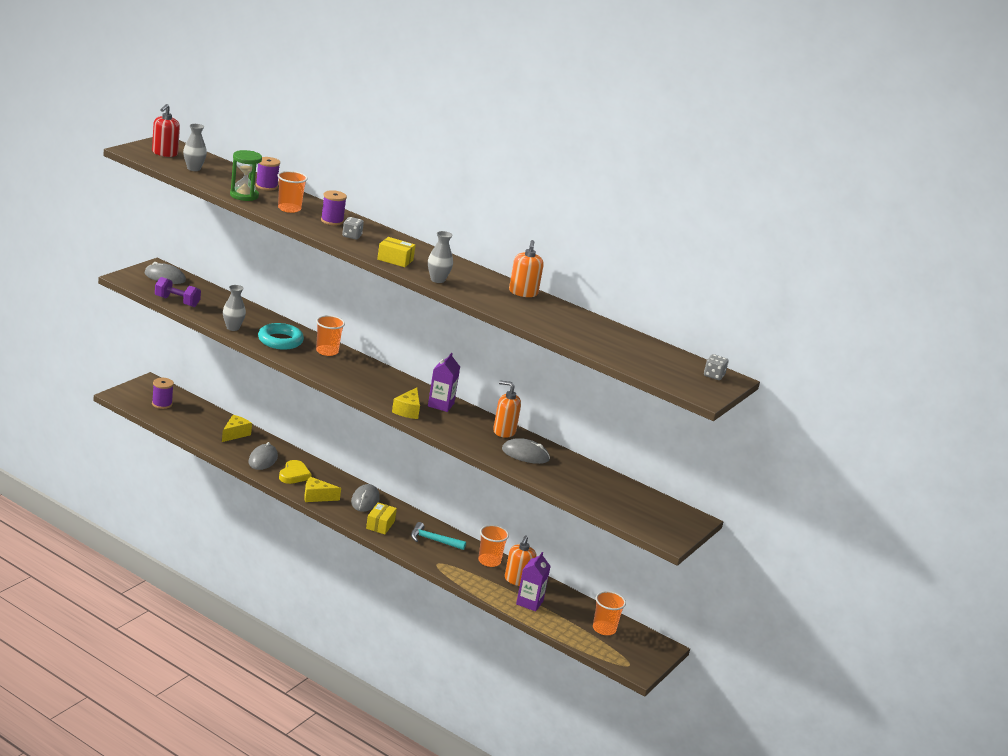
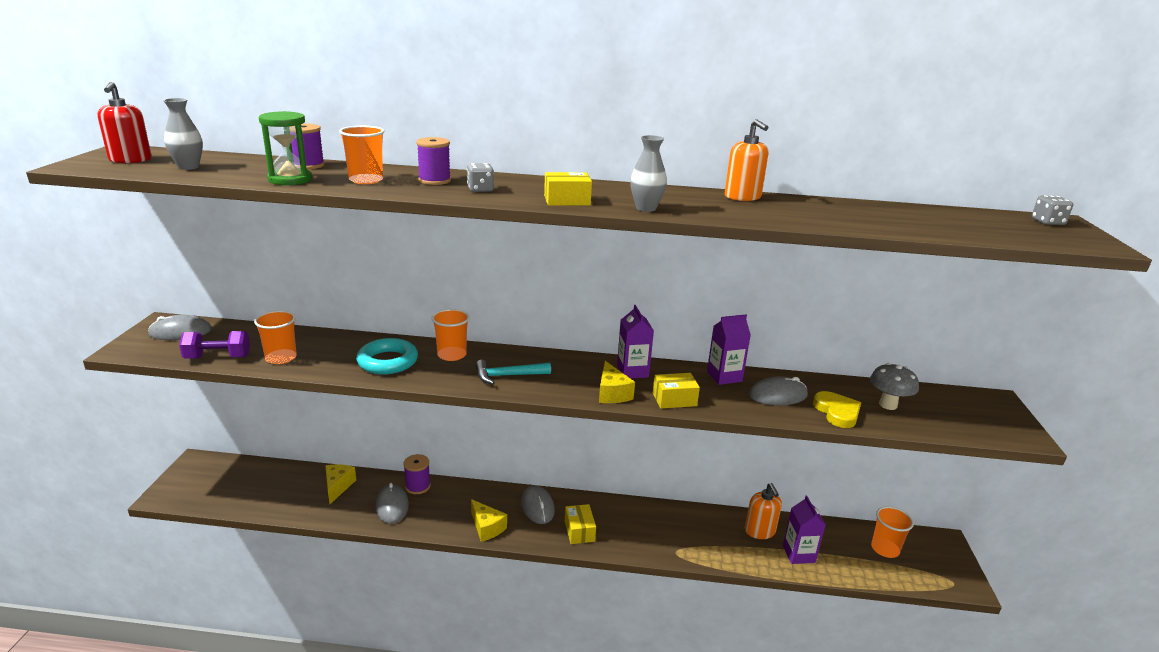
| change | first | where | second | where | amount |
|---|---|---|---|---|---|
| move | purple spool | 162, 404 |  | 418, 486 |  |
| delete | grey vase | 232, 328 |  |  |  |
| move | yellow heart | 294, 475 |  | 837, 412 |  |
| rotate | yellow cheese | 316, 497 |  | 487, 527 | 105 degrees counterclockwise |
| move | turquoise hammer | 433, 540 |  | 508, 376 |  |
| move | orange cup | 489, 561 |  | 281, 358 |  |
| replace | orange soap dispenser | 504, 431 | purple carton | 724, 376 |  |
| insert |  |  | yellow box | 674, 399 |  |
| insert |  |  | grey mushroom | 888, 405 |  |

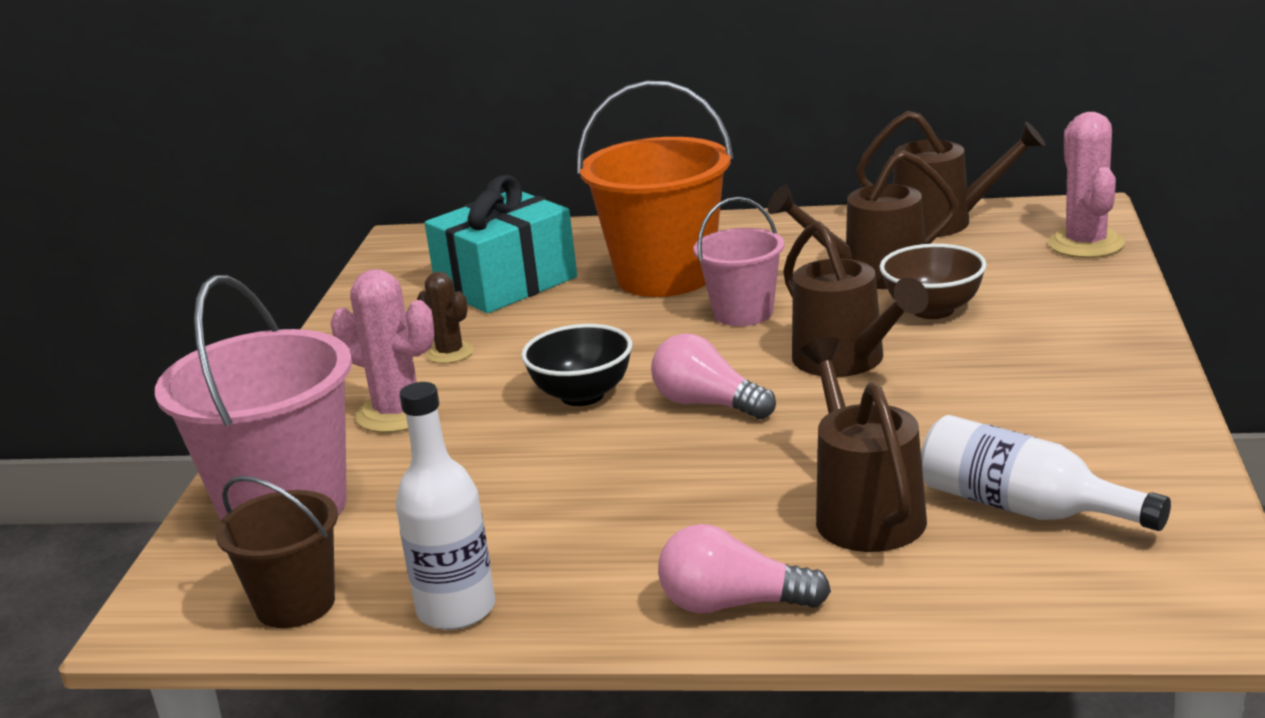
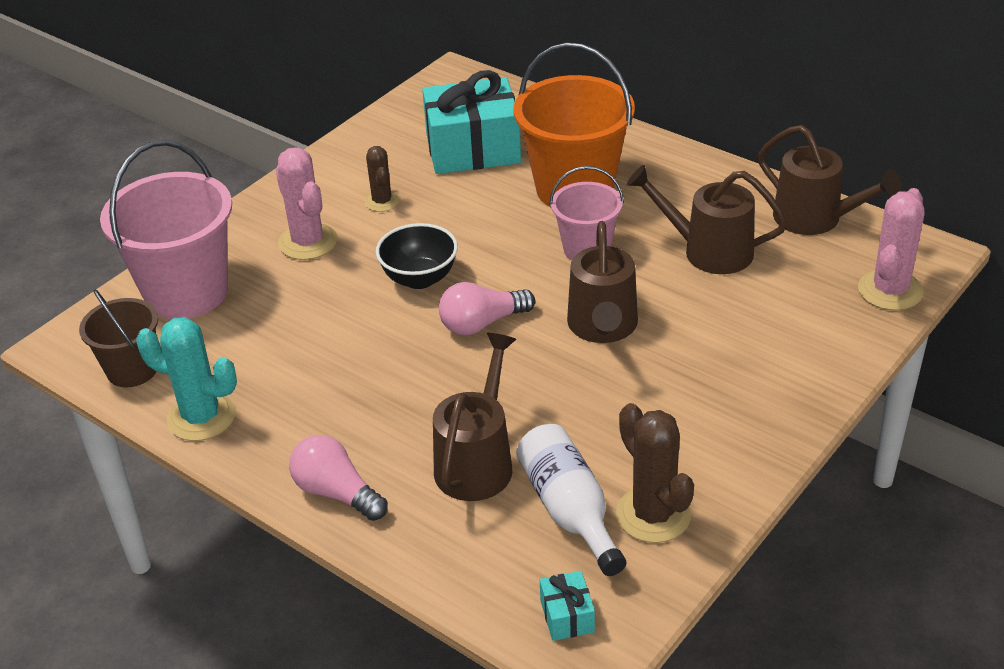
| change | first | where | second | where | amount |
|---|---|---|---|---|---|
| replace | white bottle | 456, 610 | turquoise cactus | 201, 417 |  |
| rotate | pink light bulb | 707, 404 |  | 482, 323 | 90 degrees counterclockwise |
| delete | brown bowl | 933, 310 |  |  |  |
| insert |  |  | turquoise gift | 567, 616 |  |
| insert |  |  | brown cactus | 653, 515 |  |

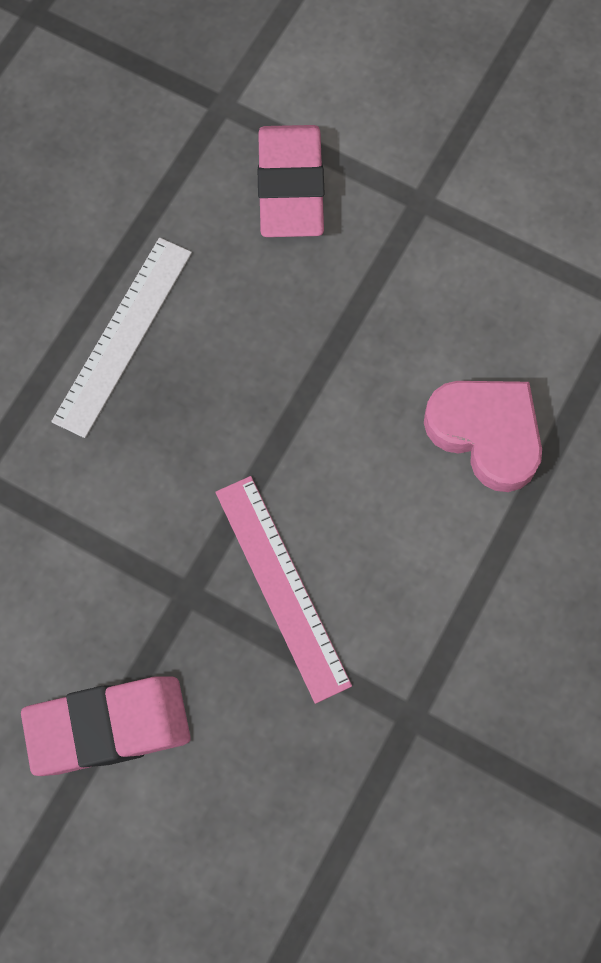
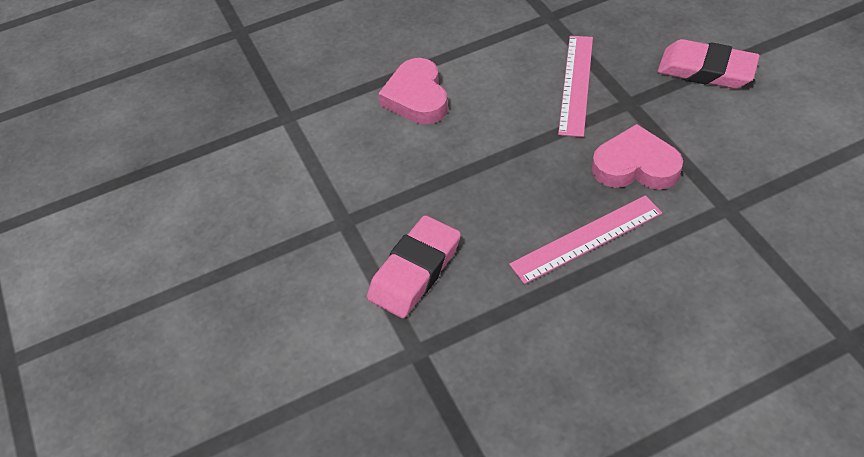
| change | first | where | second | where | amount |
|---|---|---|---|---|---|
| recolor | white ruler | 123, 336 | pink ruler | 586, 239 |  |
| insert |  |  | pink heart | 635, 166 |  |

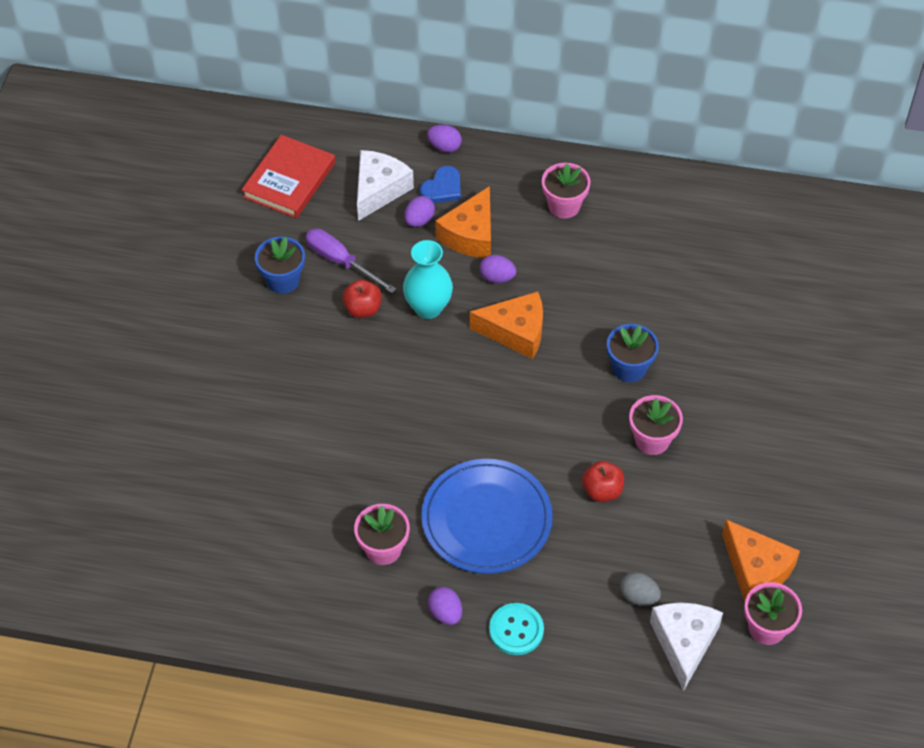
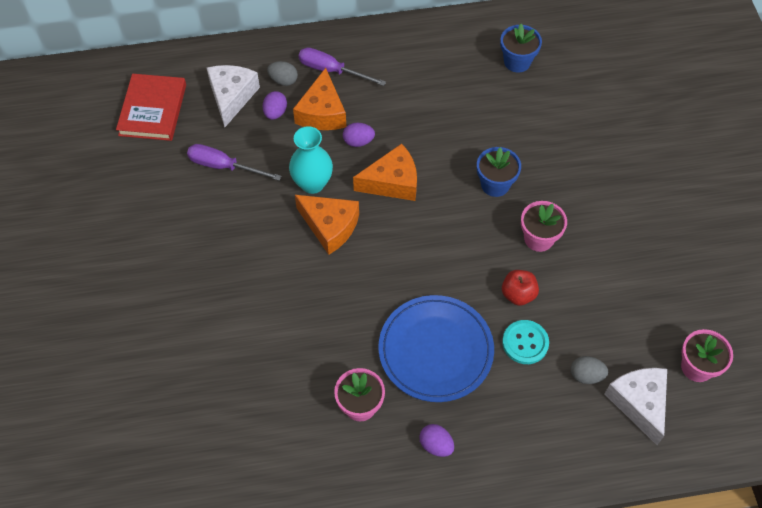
| change | first | where | second | where | amount |
|---|---|---|---|---|---|
| move | blue flower pot | 283, 280 |  | 517, 62 |  |
| delete | red apple | 363, 309 |  |  |  |
| replace | blue heart | 442, 188 | grey egg | 283, 80 |  |
| delete | purple egg | 444, 147 |  |  |  |
| move | turquoise button | 516, 630 |  | 525, 343 |  |
| delete | pink flower pot | 564, 206 |  |  |  |
| move | orange cheese | 756, 569 |  | 330, 226 |  |
| insert |  |  | purple screwdriver | 332, 71 |  |

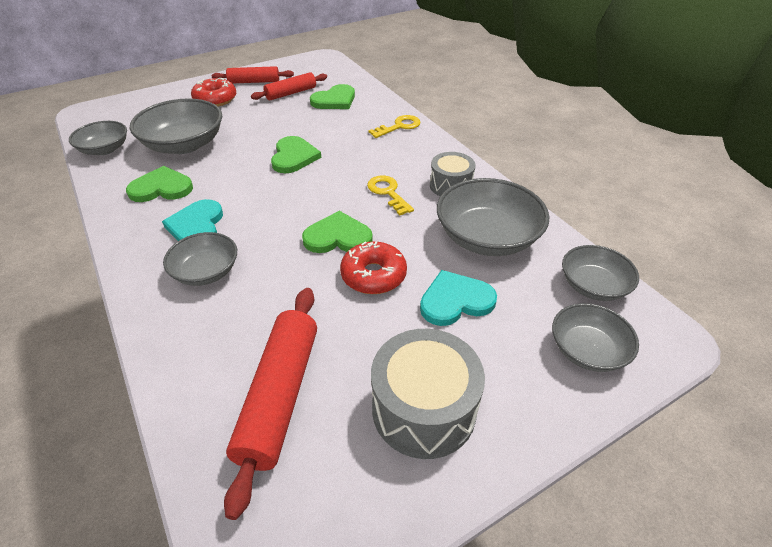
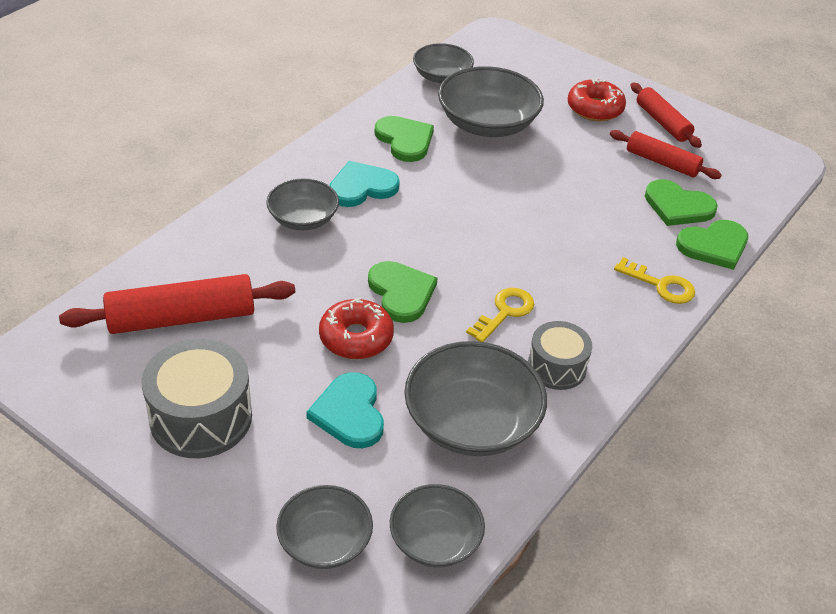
| change | first | where | second | where | amount |
|---|---|---|---|---|---|
| move | green heart | 294, 157 |  | 714, 246 |  |
| rotate | turquoise heart | 455, 300 |  | 349, 413 | 150 degrees counterclockwise |

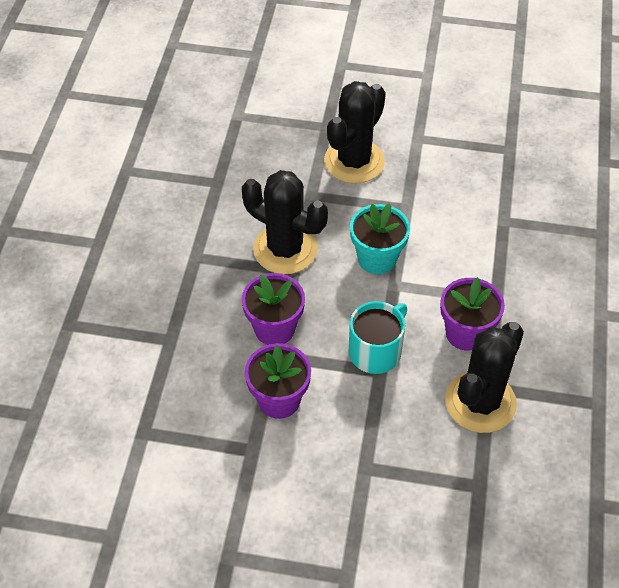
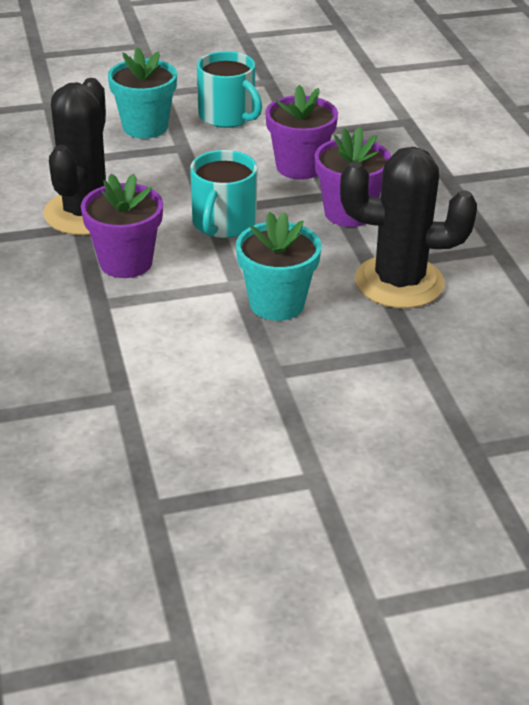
| change | first | where | second | where | amount |
|---|---|---|---|---|---|
| delete | black cactus | 354, 161 |  |  |  |
| insert |  |  | turquoise flower pot | 145, 127 |  |
| insert |  |  | turquoise mug | 228, 116 |  |

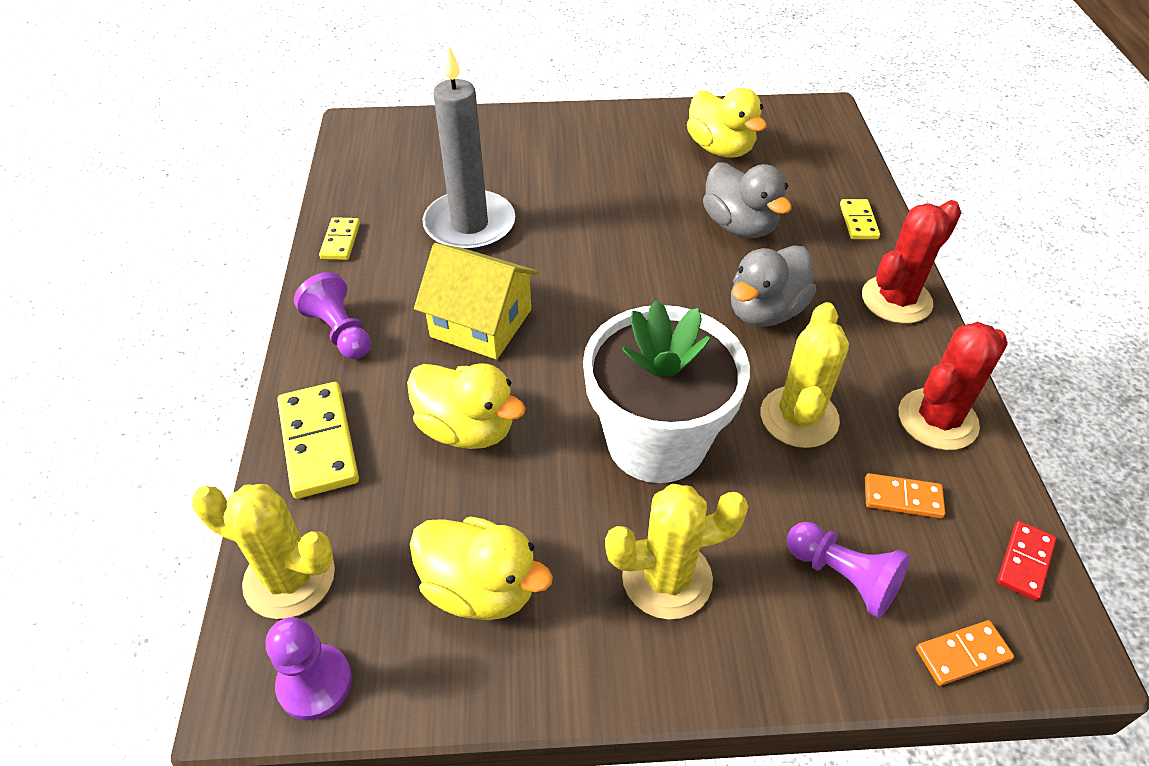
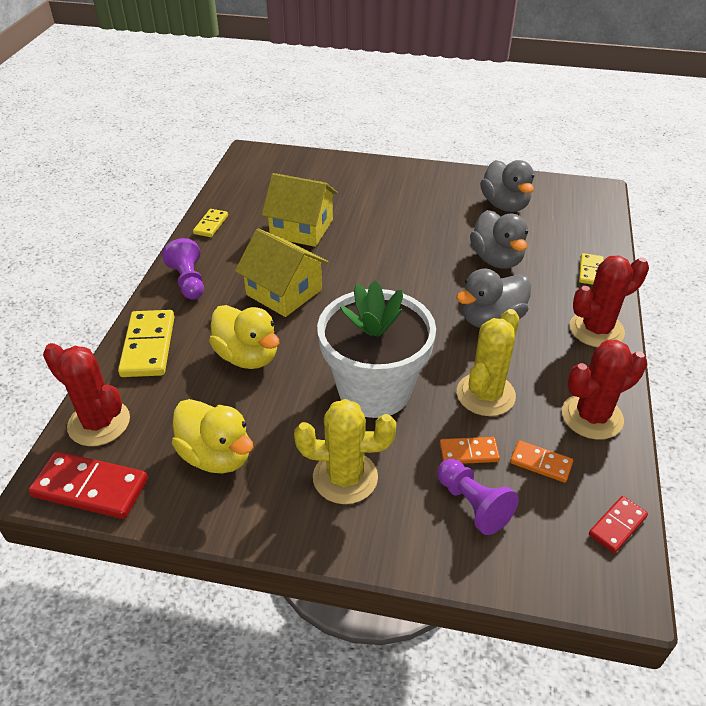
| change | first | where | second | where | amount |
|---|---|---|---|---|---|
| recolor | yellow cactus | 289, 578 | red cactus | 99, 423 |  |
| replace | purple pawn | 315, 683 | red domino | 91, 488 |  |
| replace | grey candle | 470, 225 | yellow house | 301, 228 |  |
| recolor | yellow duck | 720, 149 | grey duck | 505, 205 |  |
| move | orange domino | 962, 654 |  | 469, 452 |  |

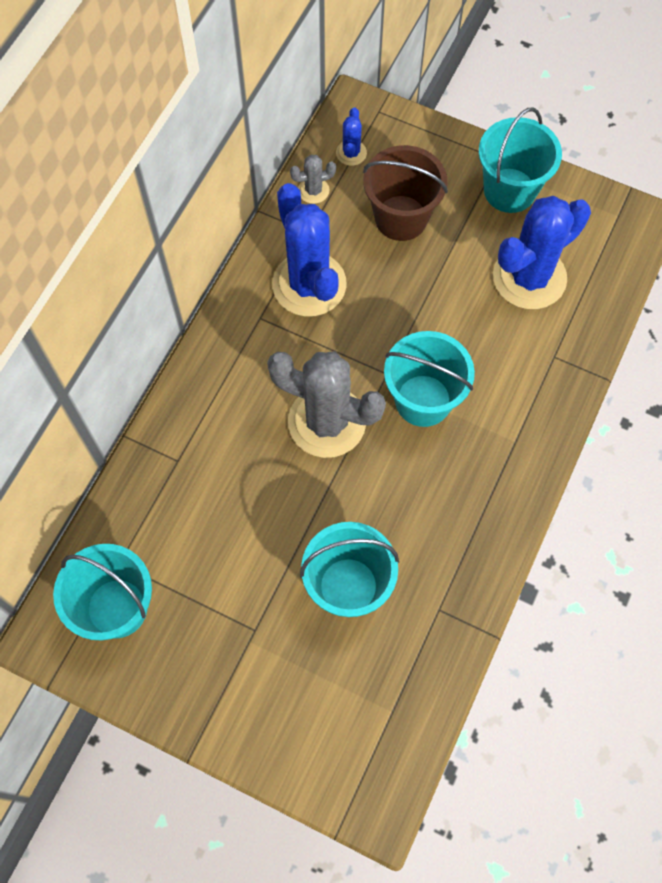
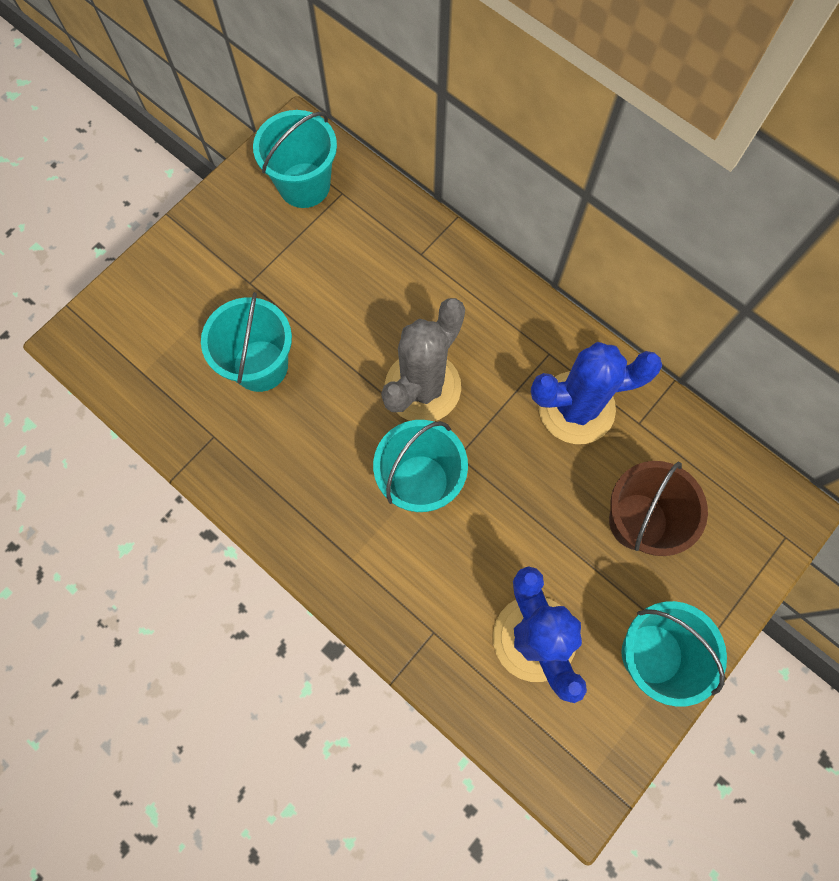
| change | first | where | second | where | amount |
|---|---|---|---|---|---|
| delete | grey cactus | 313, 190 |  |  |  |
| delete | blue cactus | 351, 153 |  |  |  |

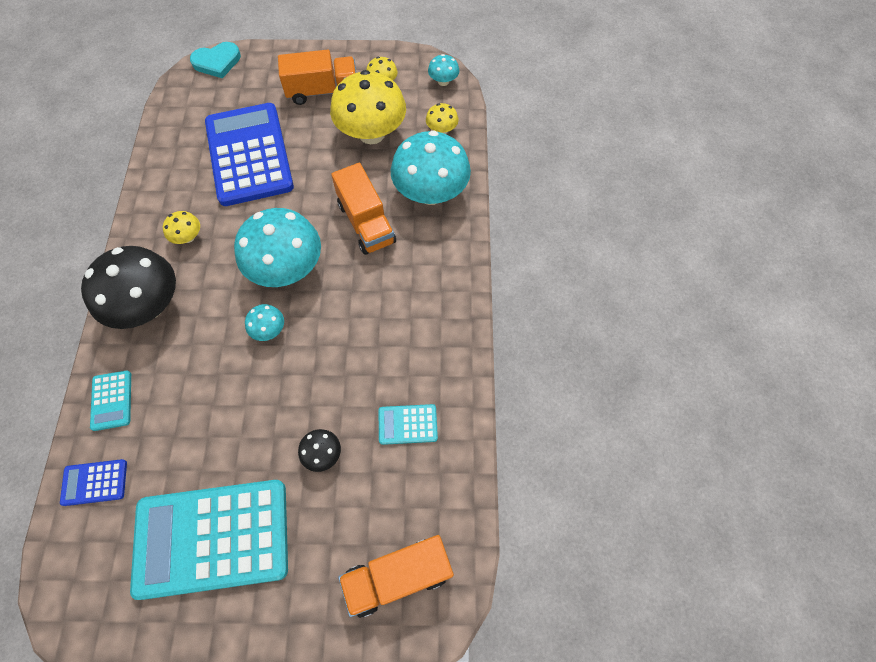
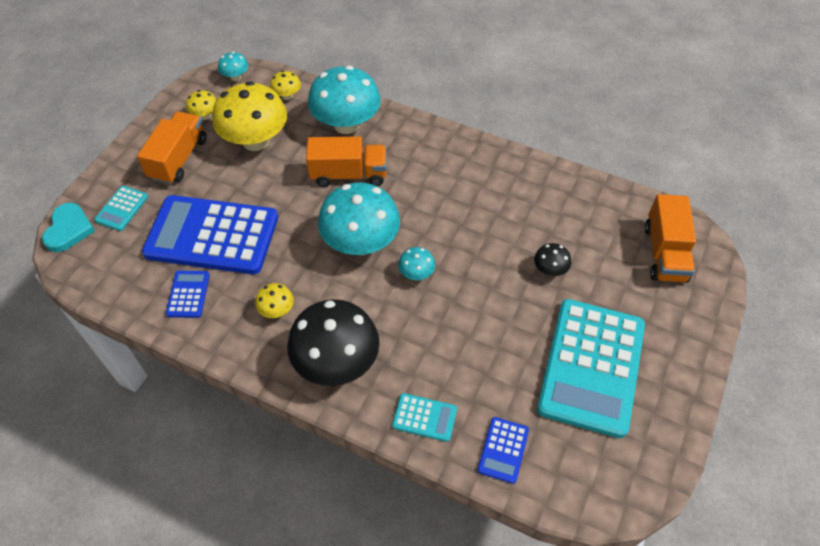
| change | first | where | second | where | amount |
|---|---|---|---|---|---|
| move | turquoise calculator | 407, 424 |  | 122, 208 |  |
| insert |  |  | blue calculator | 188, 294 |  |

